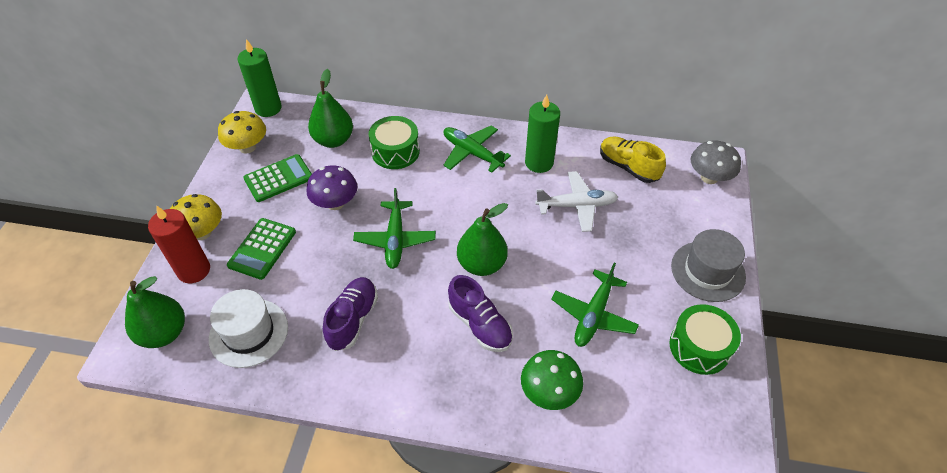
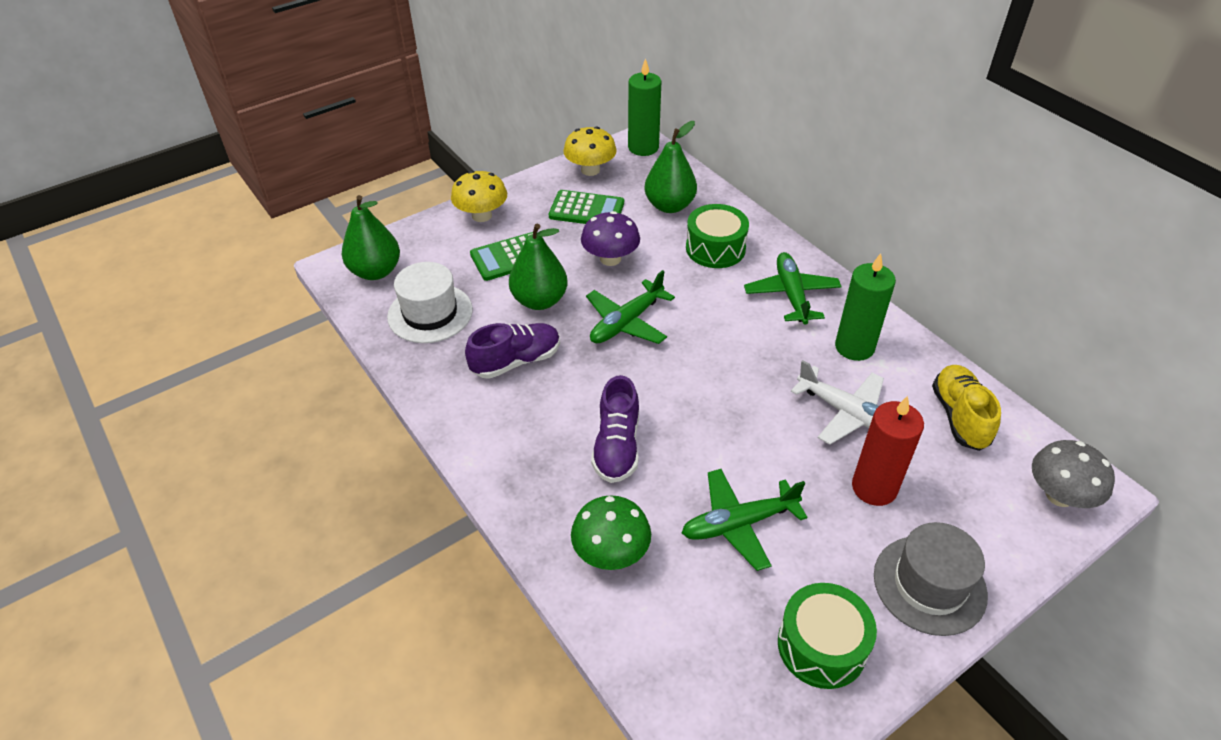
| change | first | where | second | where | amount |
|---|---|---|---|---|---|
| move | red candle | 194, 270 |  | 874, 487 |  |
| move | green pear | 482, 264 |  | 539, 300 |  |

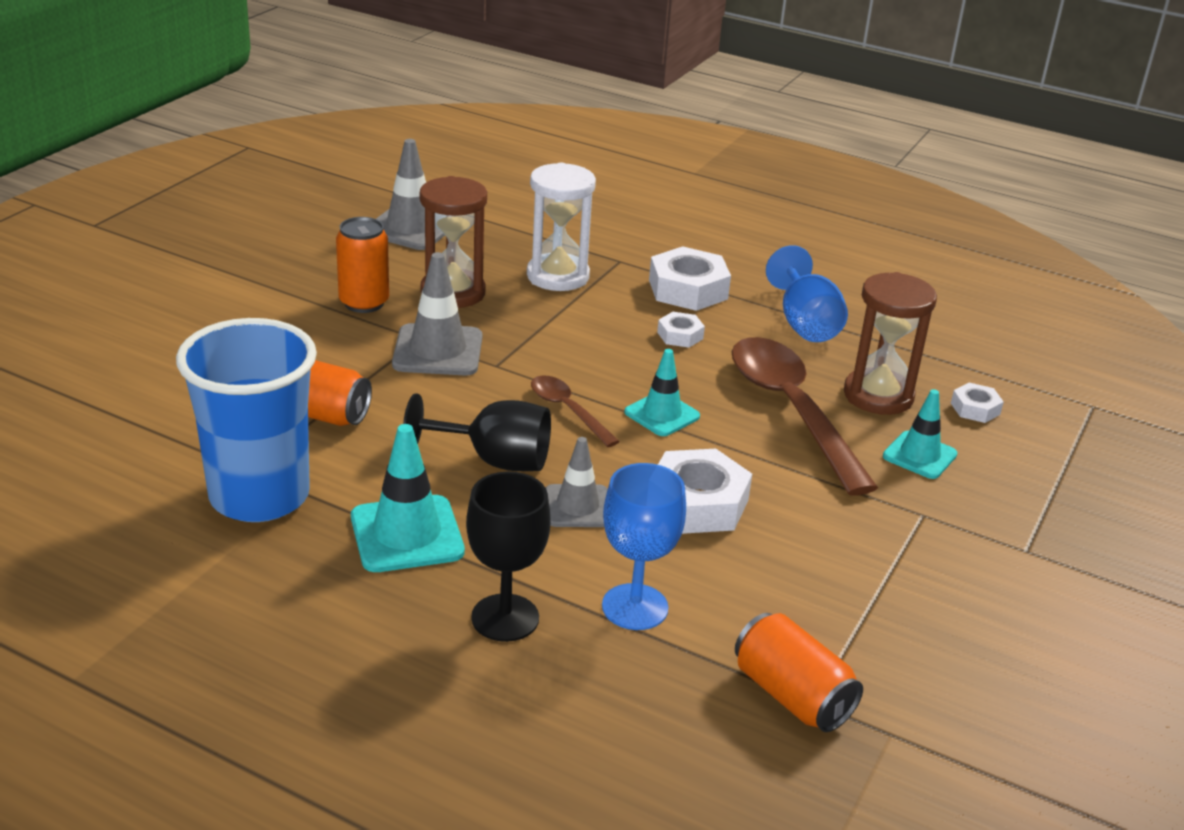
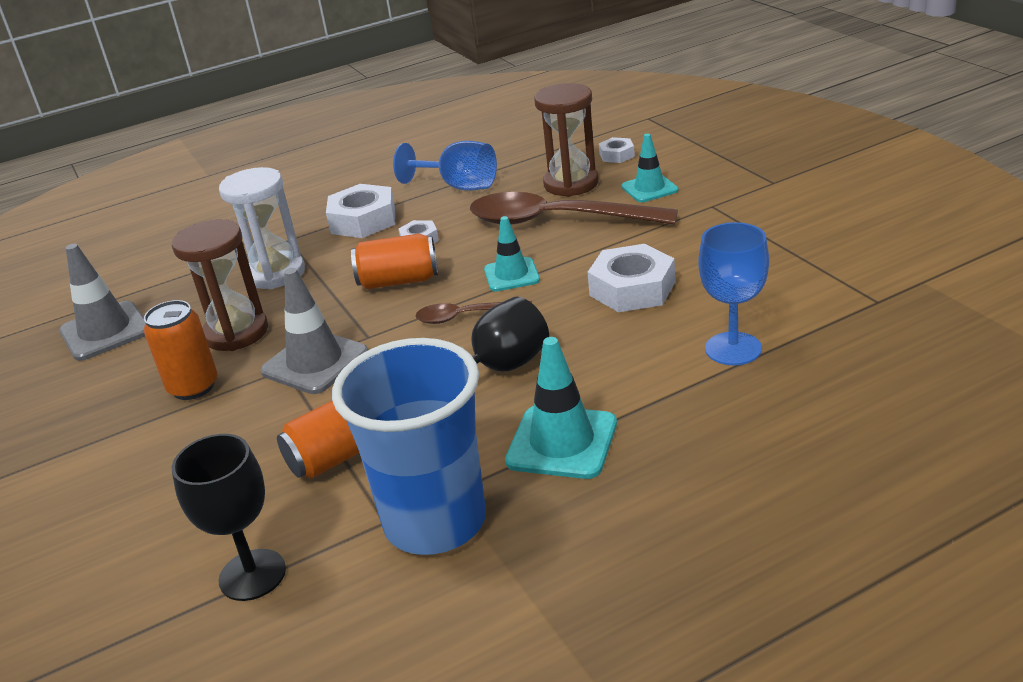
| change | first | where | second | where | amount |
|---|---|---|---|---|---|
| move | black goblet | 505, 618 |  | 252, 575 |  |
| delete | grey traffic cone | 577, 506 |  |  |  |
| move | orange can | 792, 695 |  | 399, 281 |  |

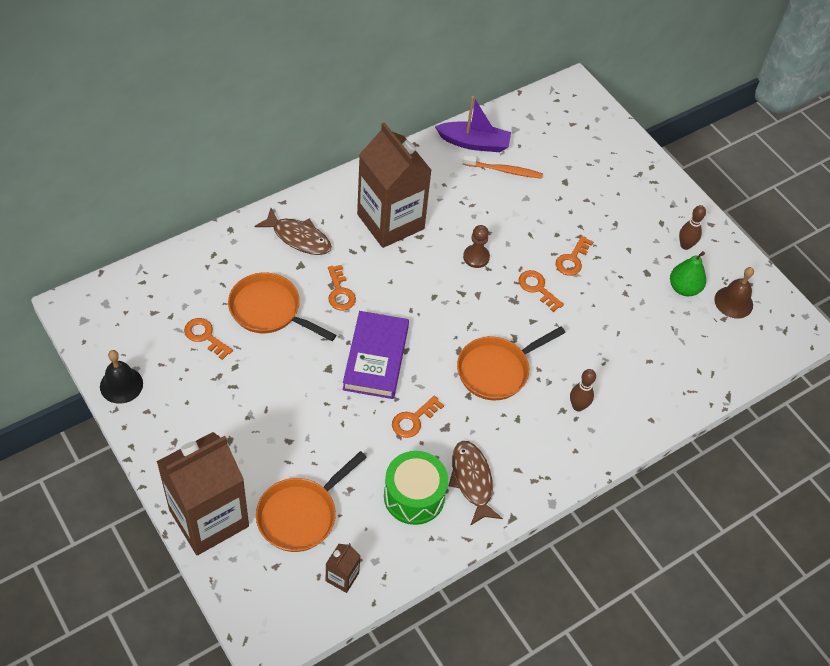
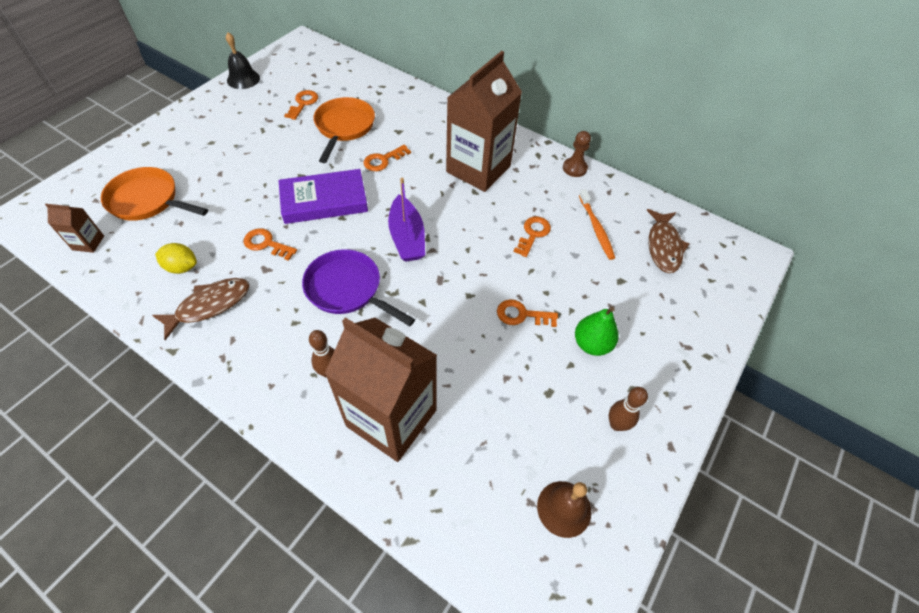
| change | first | where | second | where | amount |
|---|---|---|---|---|---|
| move | brown carton | 209, 518 |  | 391, 418 |  |
| move | brown fish | 298, 238 |  | 663, 246 |  |
| replace | green drum | 414, 496 | yellow lemon | 182, 267 |  |
| move | purple boat | 474, 143 |  | 407, 237 |  |
| recolor | orange pan | 496, 370 | purple pan | 347, 289 |  |
| move | brown pawn | 476, 257 |  | 574, 168 |  |
| move | orange key | 537, 288 |  | 533, 234 |  |
| move | green pear | 684, 288 |  | 591, 344 |  |

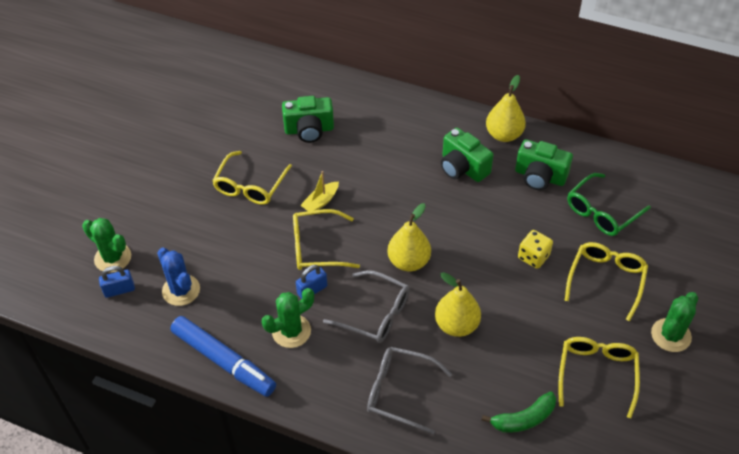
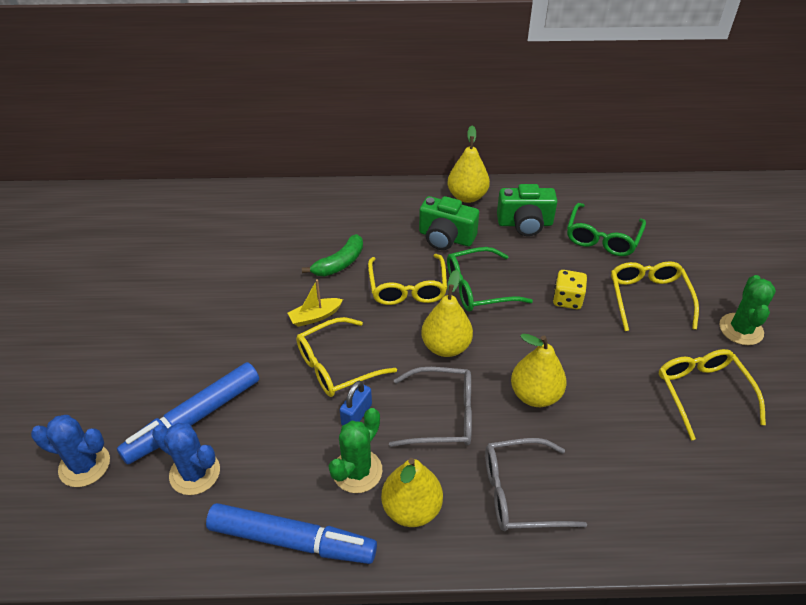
| change | first | where | second | where | amount |
|---|---|---|---|---|---|
| recolor | green cactus | 113, 258 | blue cactus | 84, 465 |  |
| delete | blue padlock | 119, 290 |  |  |  |
| move | yellow glasses | 250, 185 |  | 407, 287 |  |
| delete | green camera | 309, 130 |  |  |  |
| rotate | yellow boat | 321, 202 |  | 315, 316 | 45 degrees clockwise |
| move | green banana | 523, 419 |  | 339, 263 |  |
| insert |  |  | blue marker | 194, 419 |  |
| insert |  |  | yellow pear | 411, 508 |  |
| insert |  |  | green glasses | 479, 288 |  |

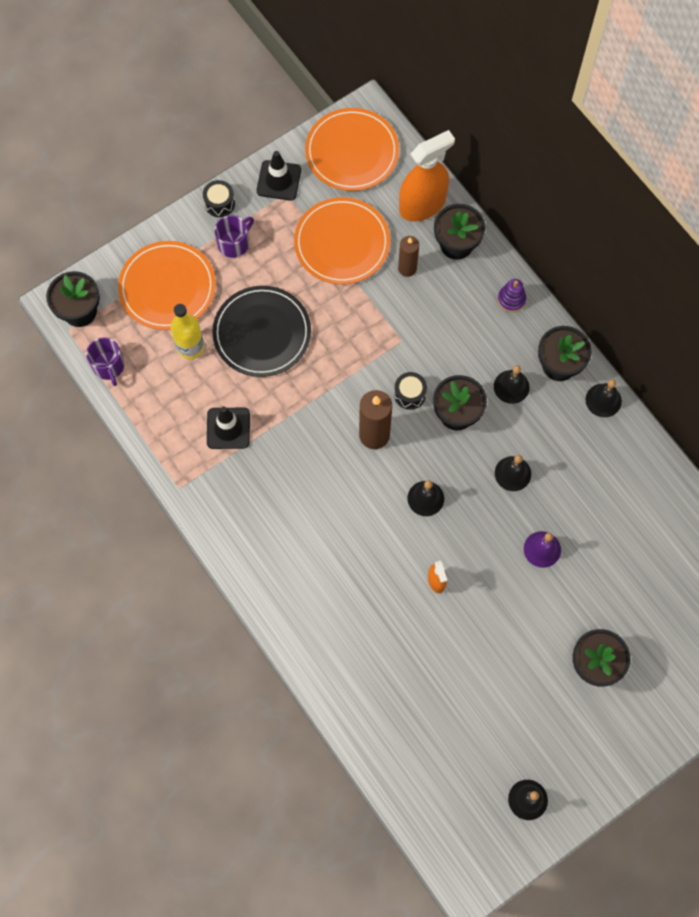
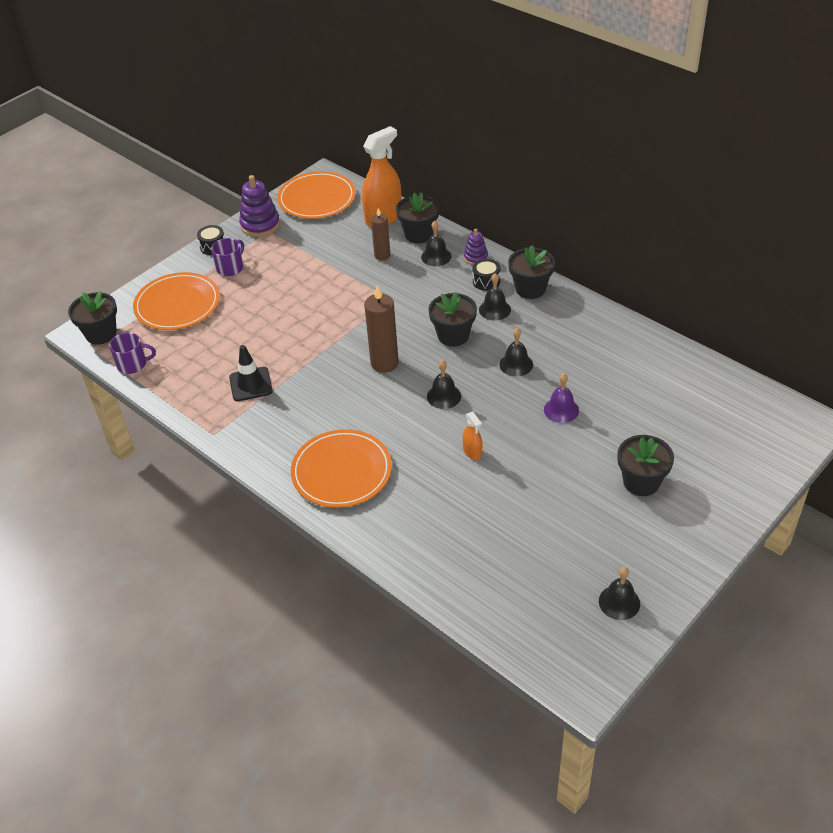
| change | first | where | second | where | amount |
|---|---|---|---|---|---|
| rotate | purple mug | 108, 366 |  | 133, 364 | 60 degrees counterclockwise |
| delete | yellow bottle | 190, 347 |  |  |  |
| delete | black plate | 262, 333 |  |  |  |
| replace | black traffic cone | 279, 180 | purple stacking toy | 260, 225 |  |
| move | orange plate | 342, 243 |  | 341, 471 |  |
| move | black drum | 409, 394 |  | 486, 281 |  |
| move | black bell | 603, 400 |  | 436, 256 |  |

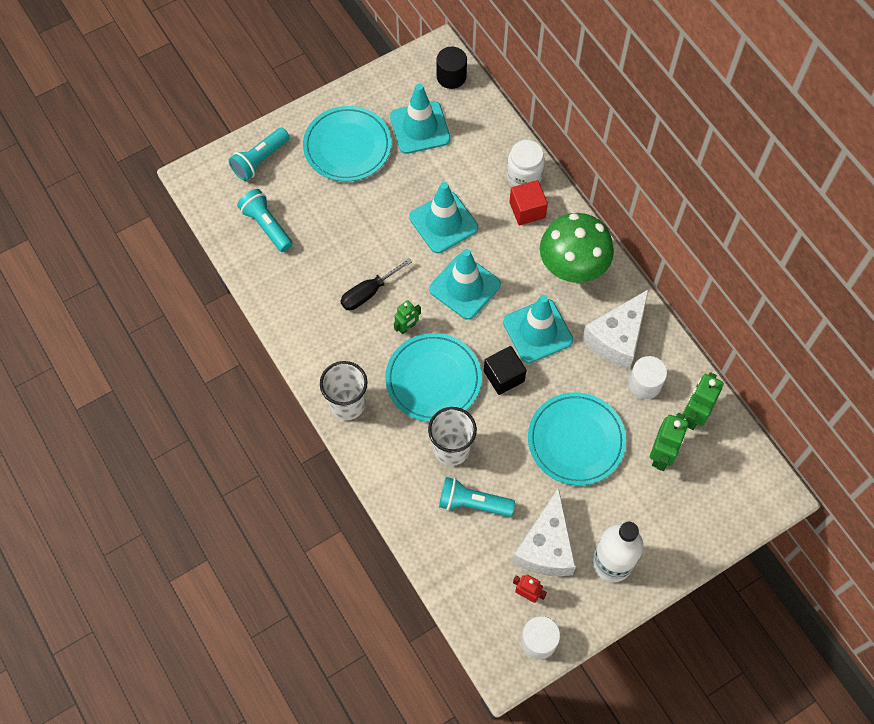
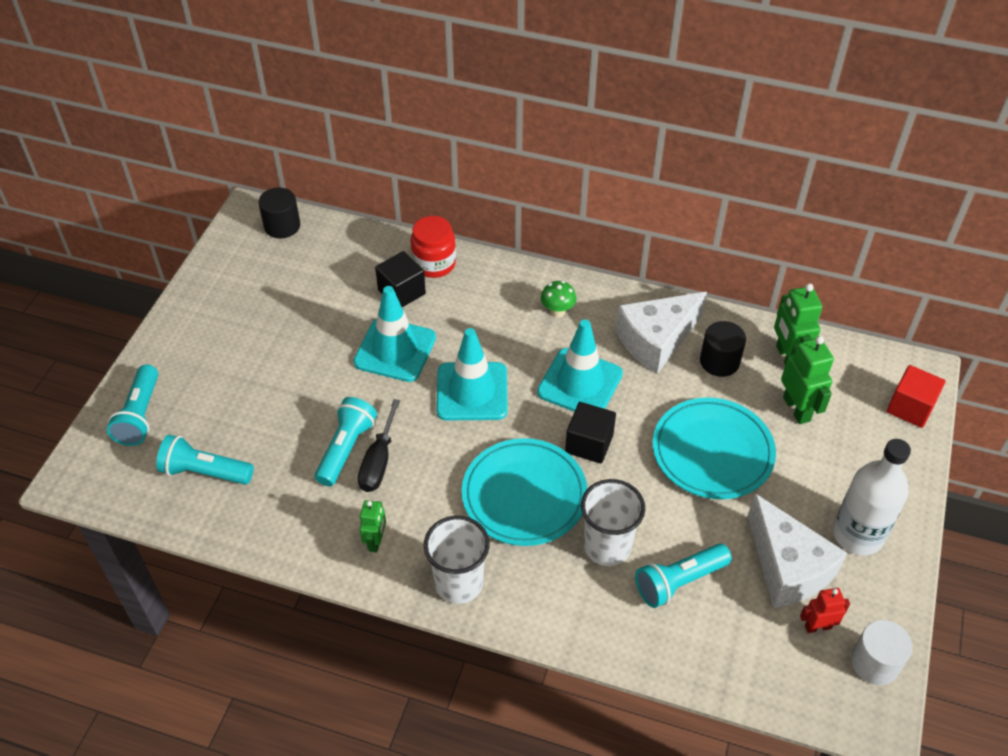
| change | first | where | second | where | amount |
|---|---|---|---|---|---|
| delete | turquoise plate | 347, 146 |  |  |  |
| delete | turquoise traffic cone | 420, 128 |  |  |  |
| move | green robot | 407, 327 |  | 376, 541 |  |
| recolor | white jar | 524, 175 | red jar | 434, 264 |  |
| move | red cube | 527, 210 |  | 910, 408 |  |
| resize | green mushroom | 572, 269 |  | 557, 312 | x0.41 |
| rotate | white cheese | 617, 338 |  | 656, 341 | 60 degrees clockwise |
| recolor | white cylinder | 644, 384 | black cylinder | 719, 361 |  |
| insert |  |  | turquoise flashlight | 346, 449 |  |
| insert |  |  | black cube | 401, 292 |  |

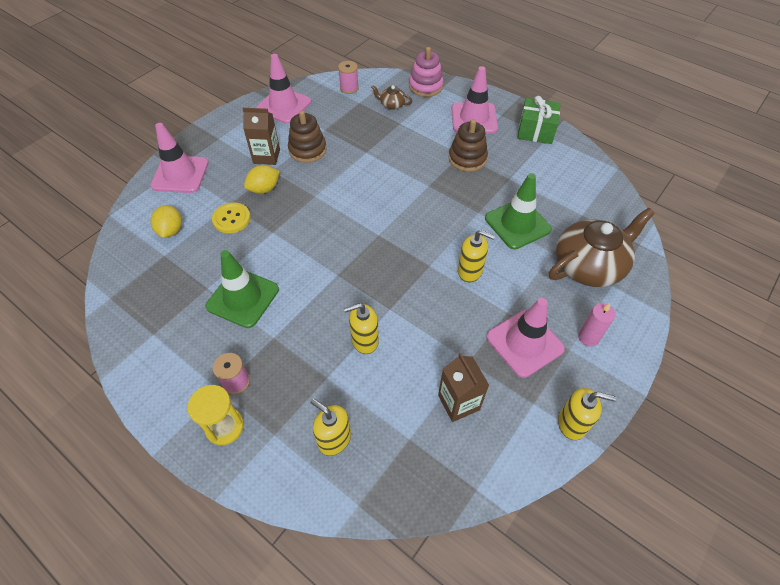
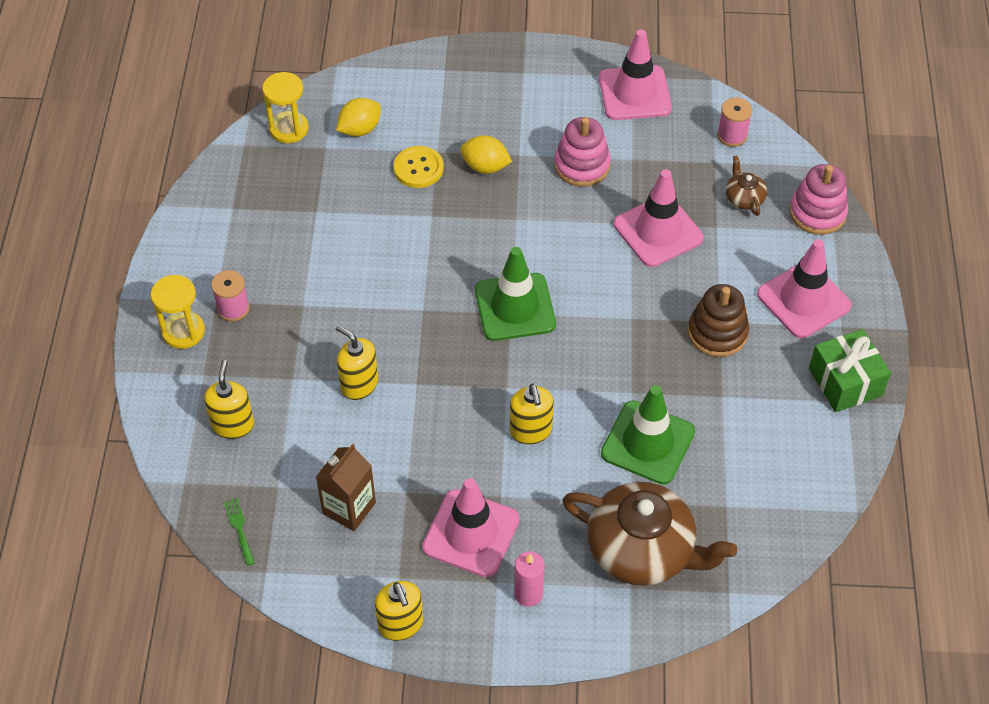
| change | first | where | second | where | amount |
|---|---|---|---|---|---|
| move | pink traffic cone | 180, 174 |  | 658, 231 |  |
| move | green traffic cone | 243, 298 |  | 515, 307 |  |
| delete | brown carton | 266, 156 |  |  |  |
| recolor | brown stacking toy | 307, 150 | pink stacking toy | 582, 165 |  |
| insert |  |  | green fork | 239, 528 |  |
| insert |  |  | yellow hourglass | 289, 129 |  |

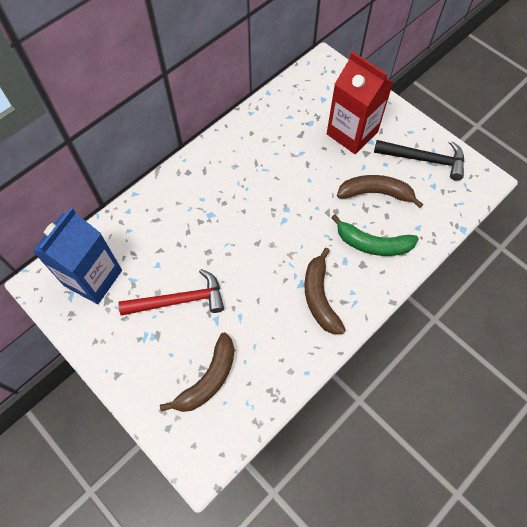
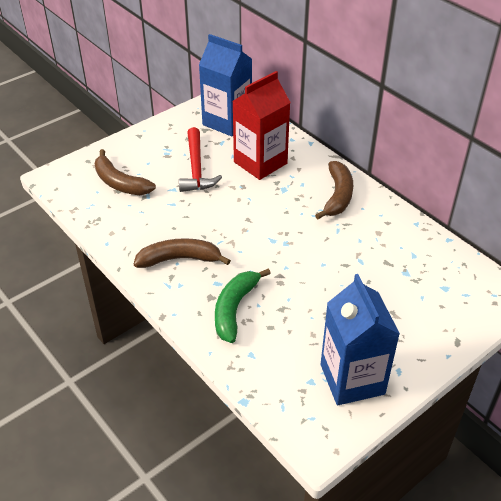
| change | first | where | second | where | amount |
|---|---|---|---|---|---|
| move | red carton | 352, 133 |  | 260, 163 |  |
| move | brown banana | 375, 193 |  | 338, 196 |  |
| replace | black hammer | 425, 160 | blue carton | 352, 379 |  |

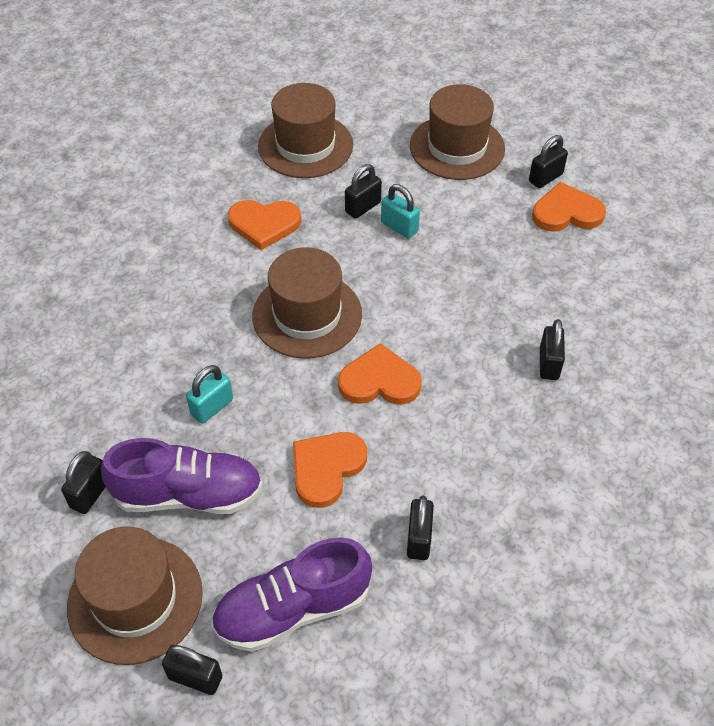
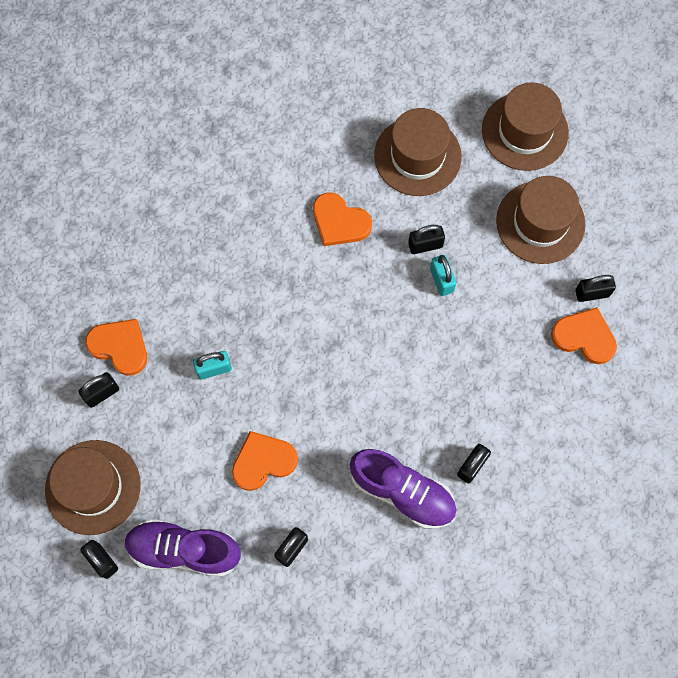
| change | first | where | second | where | amount |
|---|---|---|---|---|---|
| move | purple shoe | 188, 494 |  | 402, 492 |  |
| move | brown hat | 307, 315 |  | 525, 131 |  |
| move | orange heart | 379, 381 |  | 120, 347 |  |

